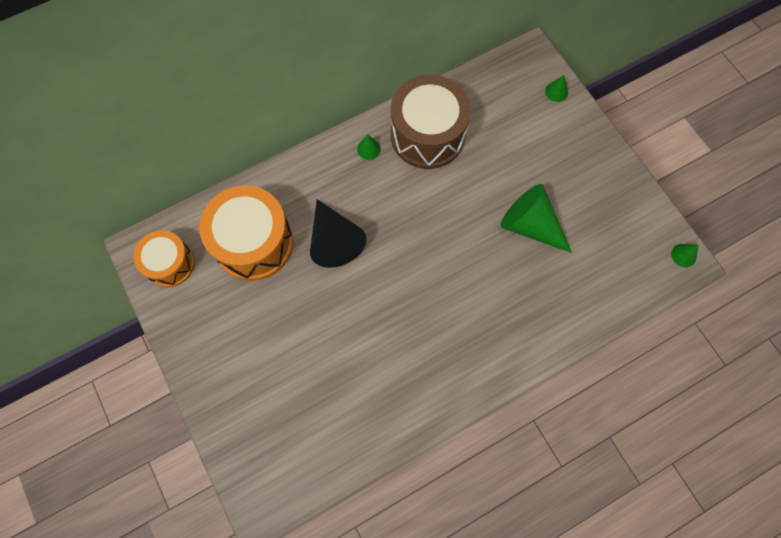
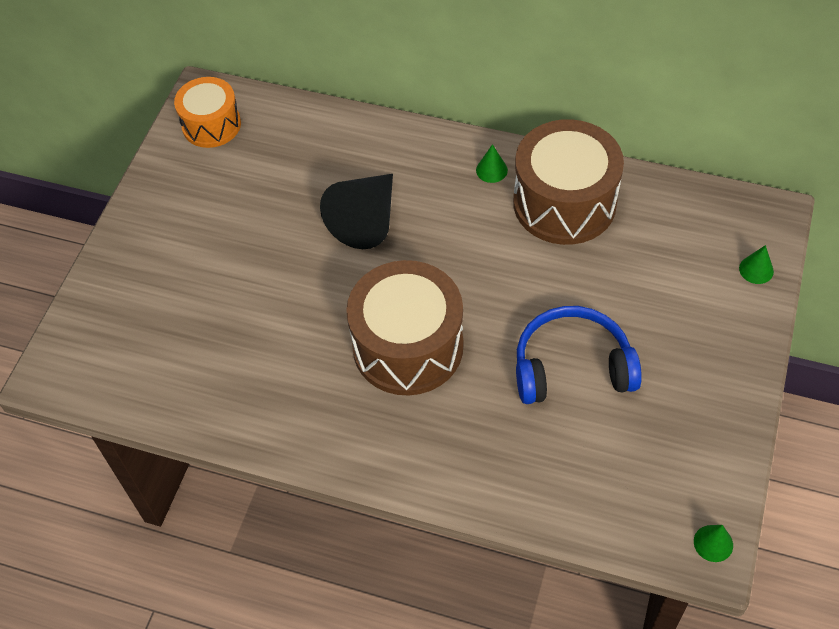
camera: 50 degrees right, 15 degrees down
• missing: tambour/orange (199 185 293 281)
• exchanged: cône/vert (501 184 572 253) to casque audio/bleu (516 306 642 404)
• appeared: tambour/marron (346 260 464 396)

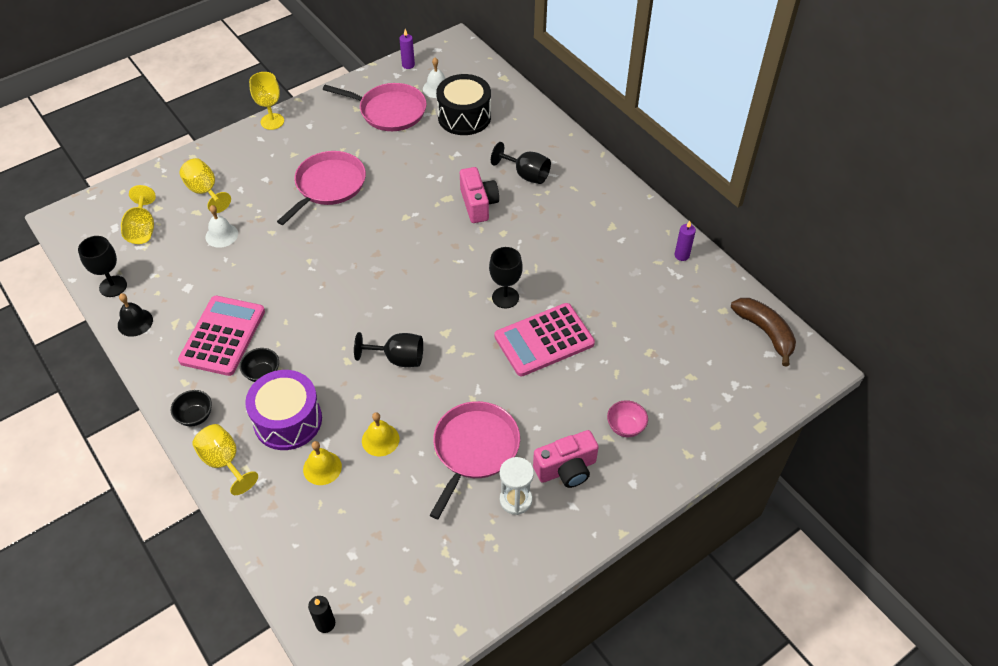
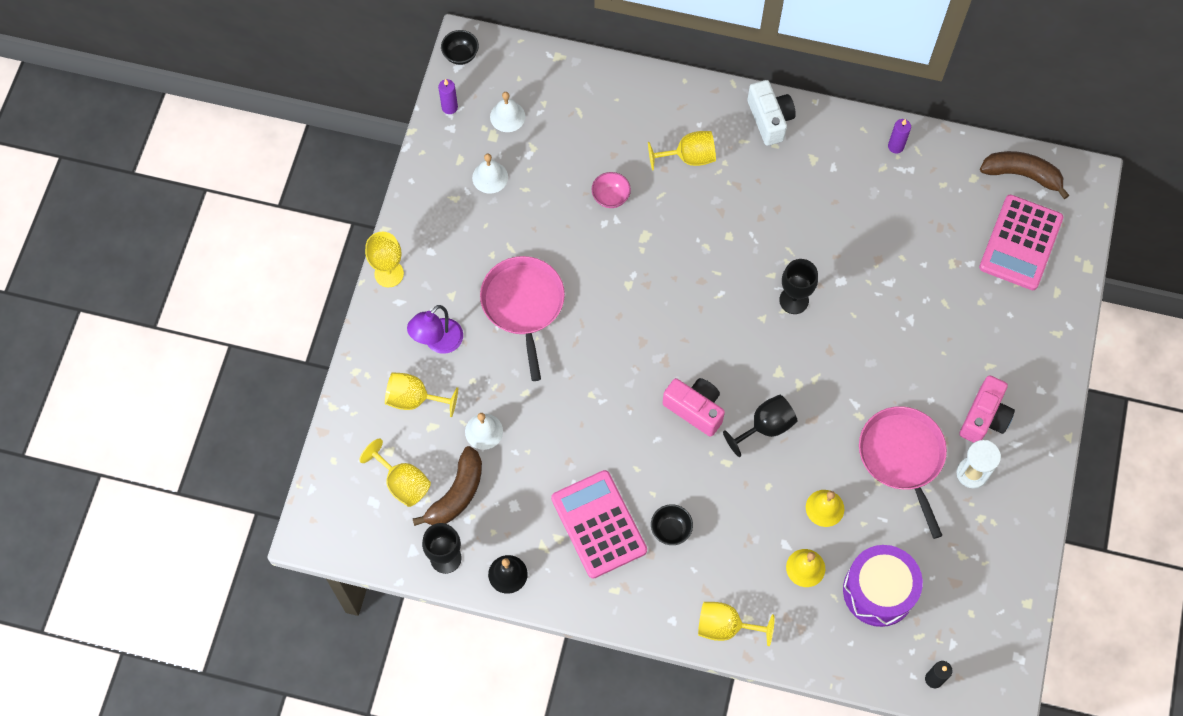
camera: 40 degrees left, 15 degrees up
• relocated: bol/noir (171 390 212 426) to (441 30 479 65)
• relocated: tambour/violet (245 370 322 450) to (843 545 923 627)
• exchanged: poêle/rose (323 83 427 131) to cloche/blanc (472 154 508 194)
• missing: tambour/noir (436 74 491 135)
• relocated: appareil photo/rose (460 167 499 223) to (663 378 725 437)
• colour: verre à pied/noir (491 142 551 184) to verre à pied/jaune (648 131 716 170)
• relocated: calculatrice/rose (494 303 595 376) to (979 195 1063 290)
• relocated: bol/rose (607 400 648 437) to (592 172 631 208)
• appeared: lampe/violet (407 305 463 354)
• appeared: banane/marron (413 446 482 526)
• appeared: appareil photo/blanc (747 80 796 146)

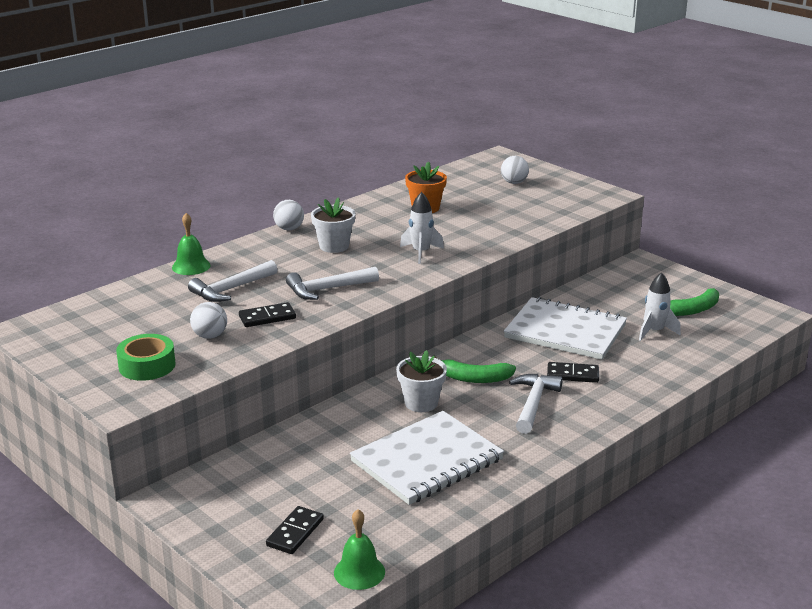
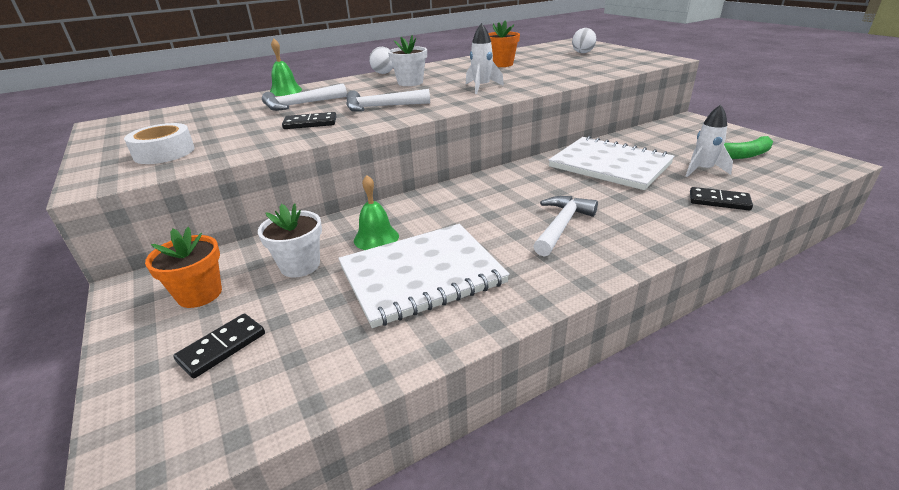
camera: 15 degrees right, 5 degrees up
• colour: ruban adhésif/vert (116 334 176 381) to ruban adhésif/blanc (124 123 195 164)
• missing: balle/blanc (190 302 227 339)
• relocated: cloche/vert (334 509 385 590) to (354 175 399 250)
• relocated: pot de fleurs/blanc (396 350 447 412) to (258 203 322 277)
• missing: banane/vert (434 357 516 383)
• relocated: domino/noir (547 362 599 383) to (690 187 753 210)
• appeared: pot de fleurs/orange (145 227 222 308)

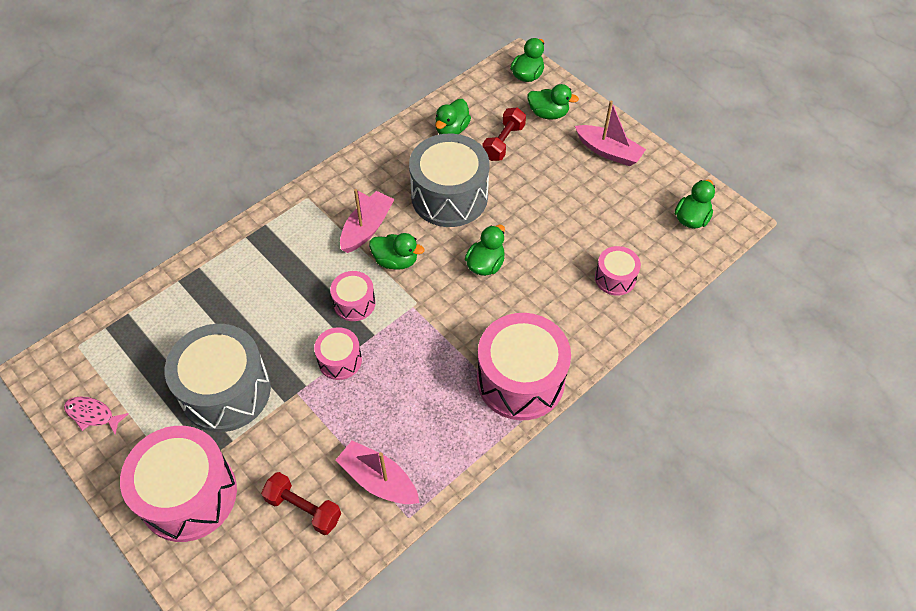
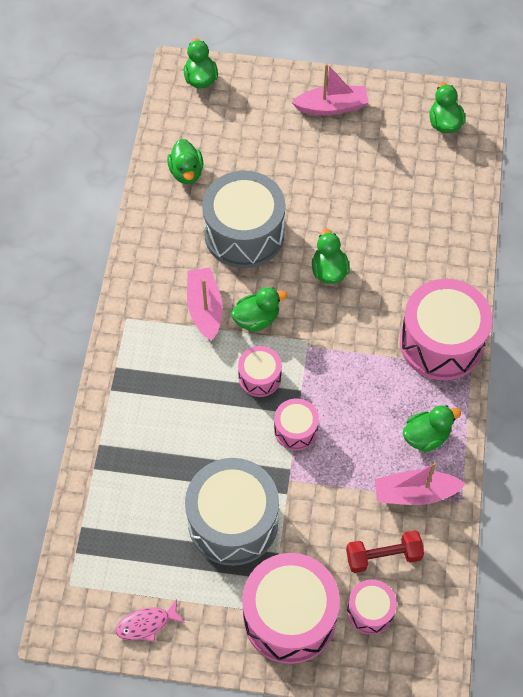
camera: 40 degrees left, 5 degrees up
• missing: haltère/rouge (482 107 526 161)
• relocated: canard/vert (527 84 579 120) to (403 405 461 452)
• relocated: tambour/rose (595 246 641 296) to (347 579 397 634)

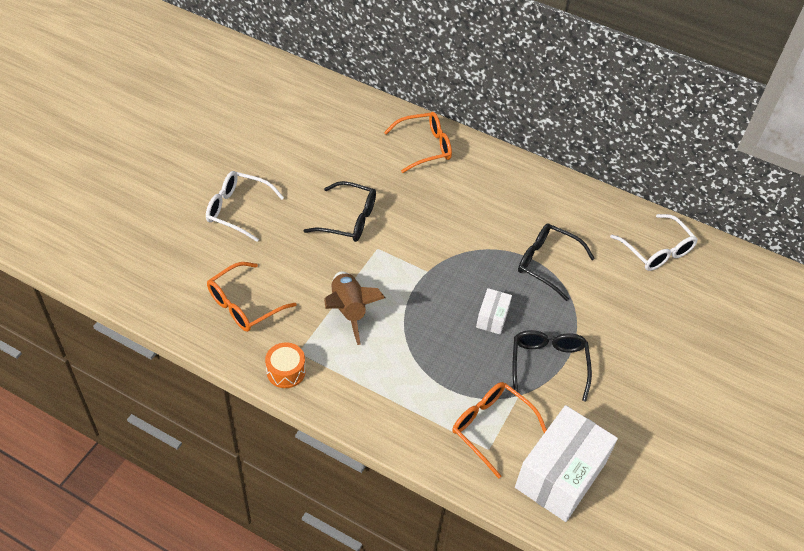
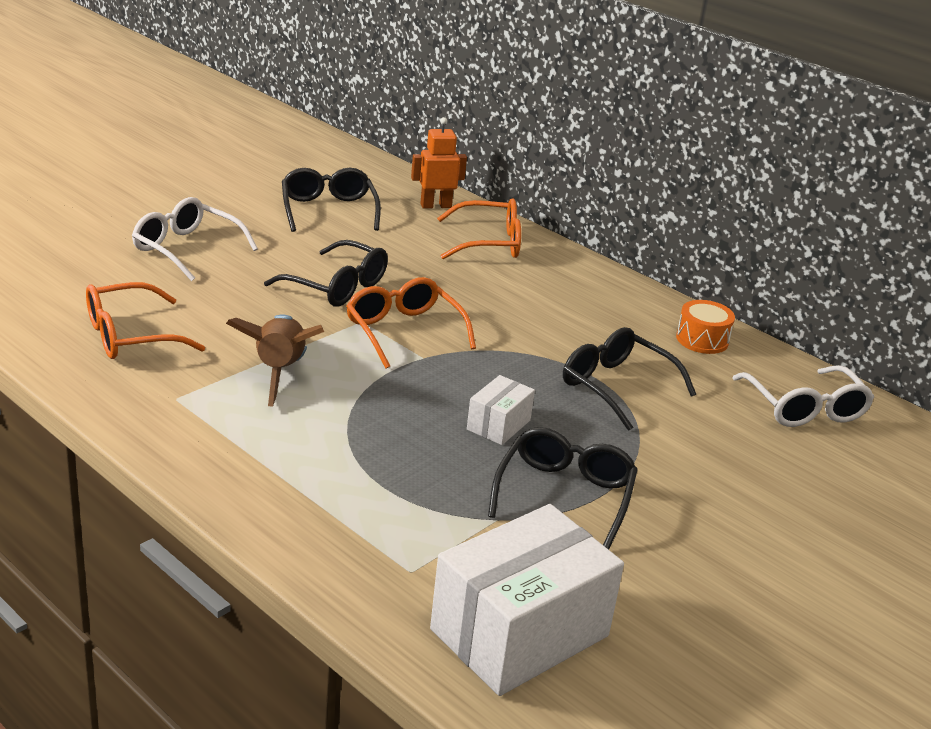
camera: 15 degrees right, 20 degrees down
• relocated: tambour/orange (265 342 306 388) to (676 300 735 354)
• relocated: lunettes/orange (452 382 547 479) to (346 277 476 368)
• appeared: lunettes/noir (282 168 381 232)
• appeared: robot/orange (411 117 467 209)

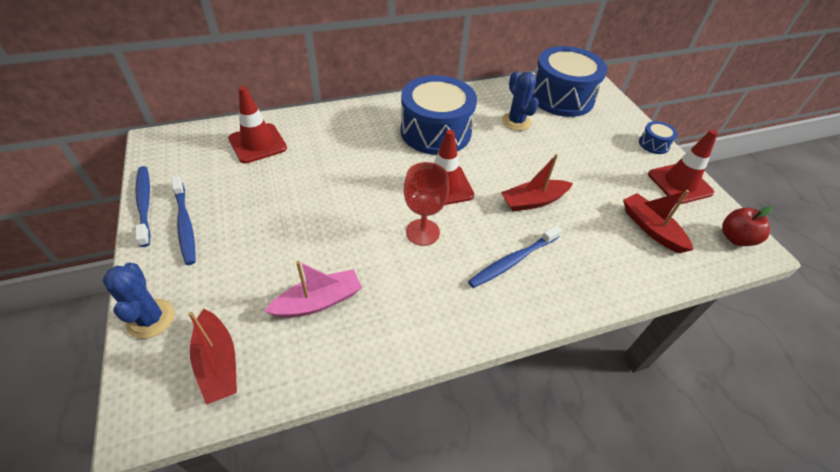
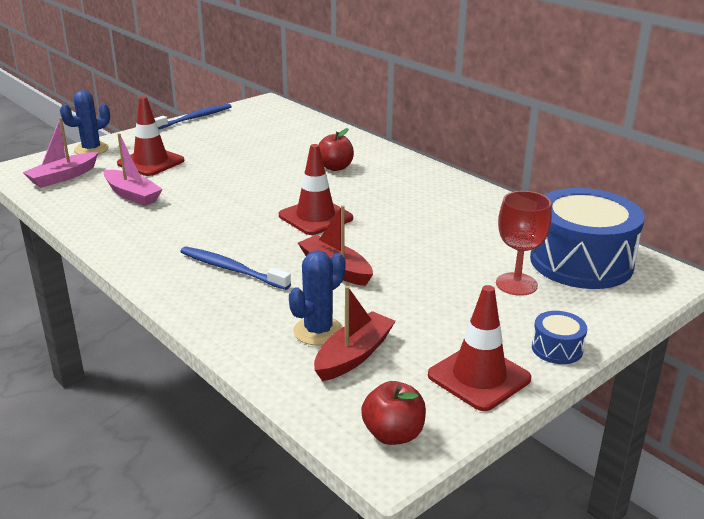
camera: 70 degrees right, 20 degrees down
• missing: brosse à dents/bleu (171 176 196 265)
• colour: bateau/rouge (188 309 237 405) to bateau/rose (22 117 98 188)
• relocated: cône de chantier/rouge (228 86 287 164) to (117 96 184 176)
• missing: tambour/bleu (401 75 477 155)
• relocated: verre à pied/rouge (404 162 449 246) to (496 191 552 296)
• relocated: cactus/bleu (502 71 539 131) to (289 250 345 345)
• appeared: pomme/rouge (318 128 354 171)

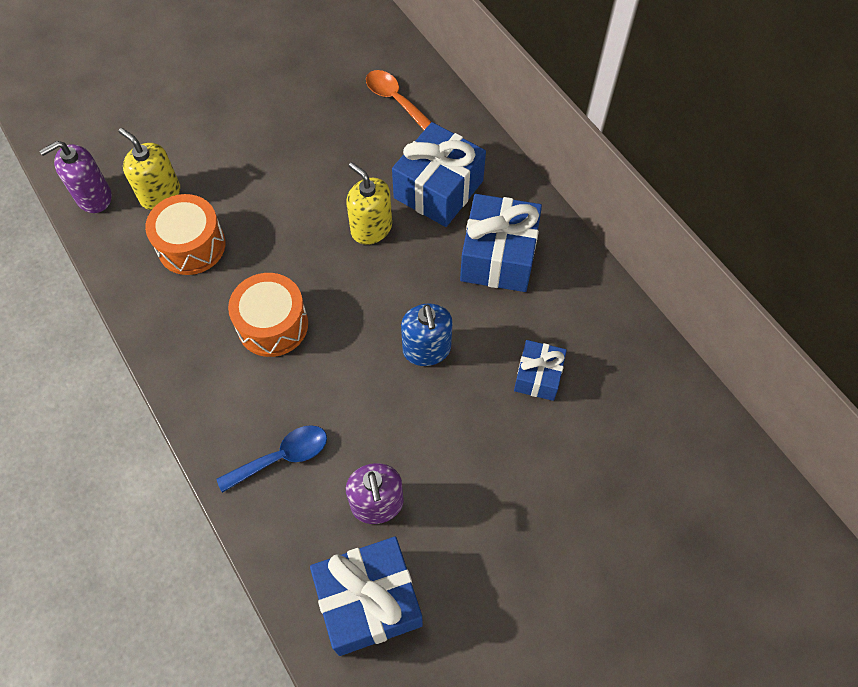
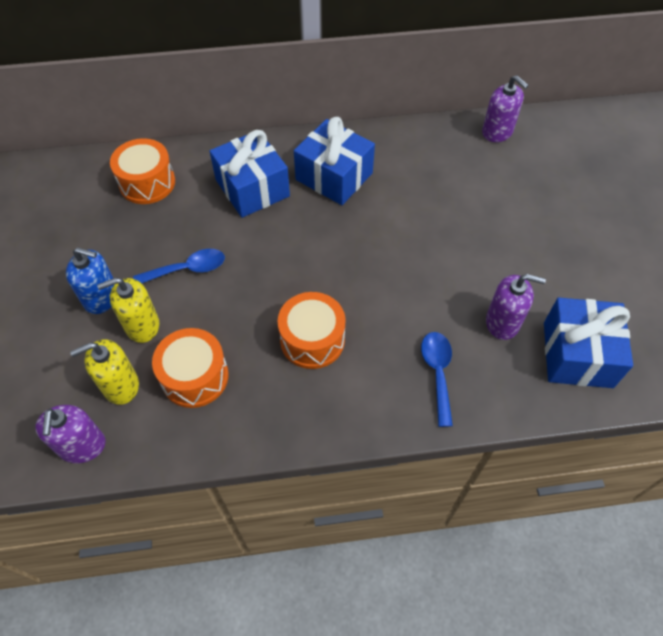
camera: 65 degrees left, 5 degrees down
• relocated: distributeur de savon/jaune (346 162 392 245) to (97 278 159 343)
• exchanged: cuillère/orange (366 70 431 130) to tambour/orange (110 138 175 204)
• relocated: distributeur de savon/bleu (401 304 453 366) to (66 247 115 314)
• missing: cadeau/bleu (514 340 567 401)
• appeared: cuillère/bleu (133 249 225 283)
• appeared: distributeur de savon/violet (482 75 529 142)

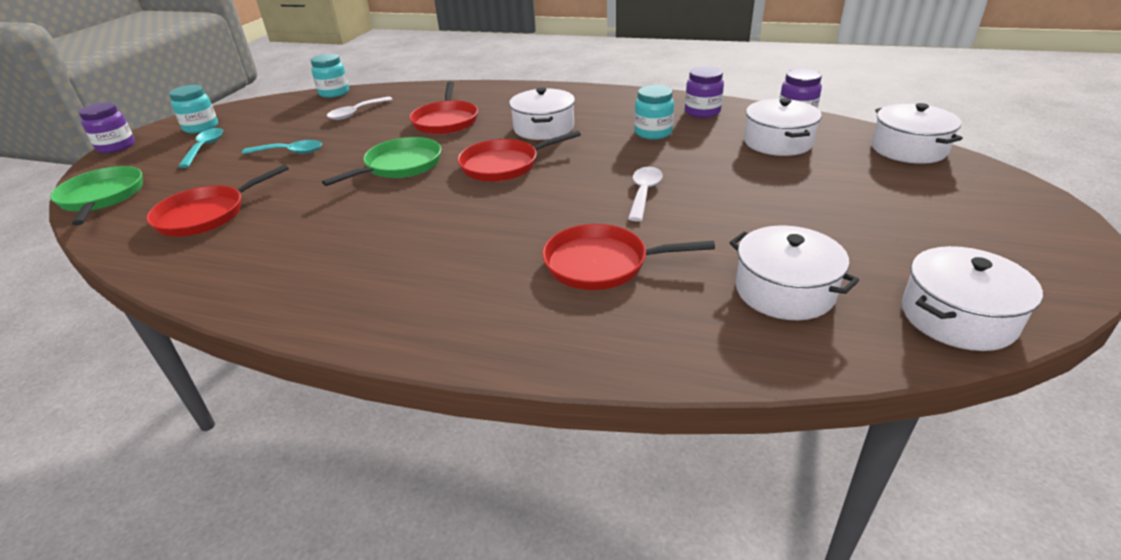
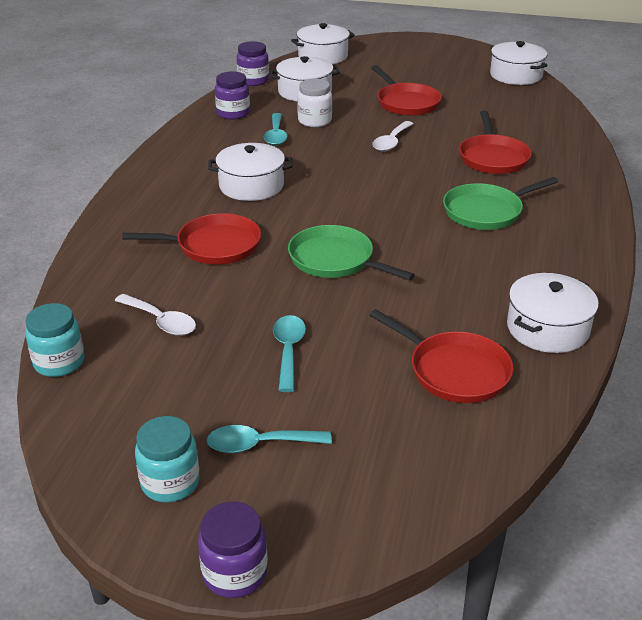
camera: 95 degrees left, 0 degrees up
• relocated: poêle/vert (50 166 143 226) to (443 177 559 230)
• relocated: poêle/rouge (458 131 581 182) to (371 65 442 116)
• spun: cuillère/blanc (628 167 662 221) = (372 121 413 152) 75 degrees counterclockwise
• exchanged: bocal/turquoise (634 85 674 140) to cuillère/turquoise (264 113 288 146)
• relocated: marmite/blanc (729 225 859 320) to (507 273 599 353)
• appeared: bocal/blanc (297 79 332 127)

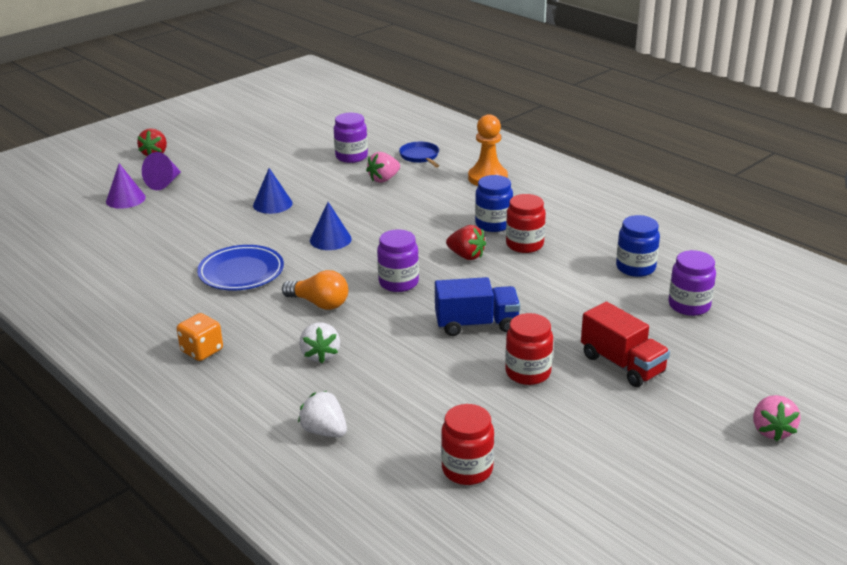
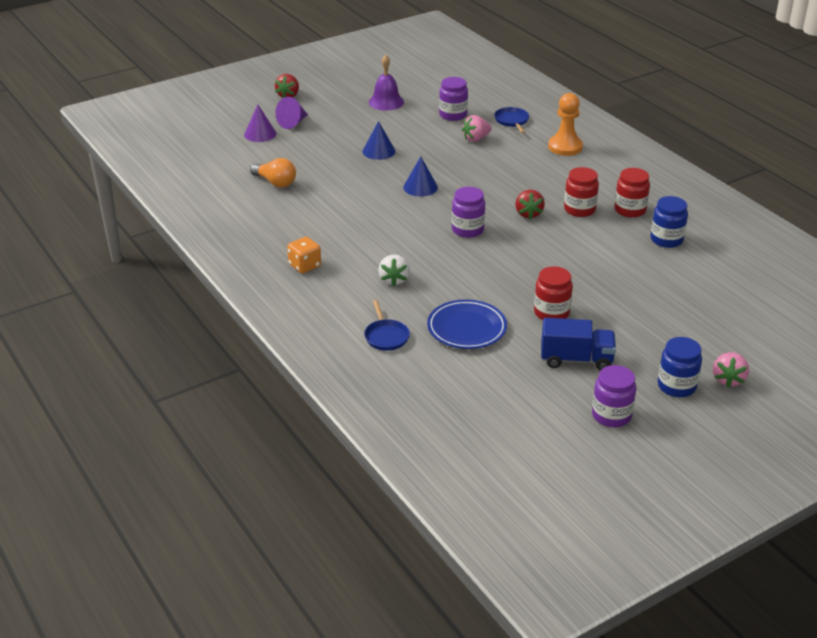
camera: 10 degrees right, 5 degrees up
• relocated: assiette/bleu (197 245 284 290) to (427 299 507 349)
• relocated: ampoule/orange (282 270 348 310) to (250 158 296 188)
• exchanged: fraise/blanc (298 391 347 437) to poêle/bleu (364 300 410 351)
• relocated: camion/bleu (435 277 520 336) to (541 318 616 371)
• relocated: bocal/rouge (441 404 494 485) to (614 168 650 218)
• spun: fraise/rouge (446 225 486 260) = (515 190 545 219) 45 degrees clockwise
• relocated: bocal/bleu (475 175 513 232) to (658 337 702 397)
• missing: camion/rouge (581 301 670 387)
• relocated: bocal/violet (668 250 716 316) to (592 365 636 427)
• appeared: cloche/violet (369 55 404 110)

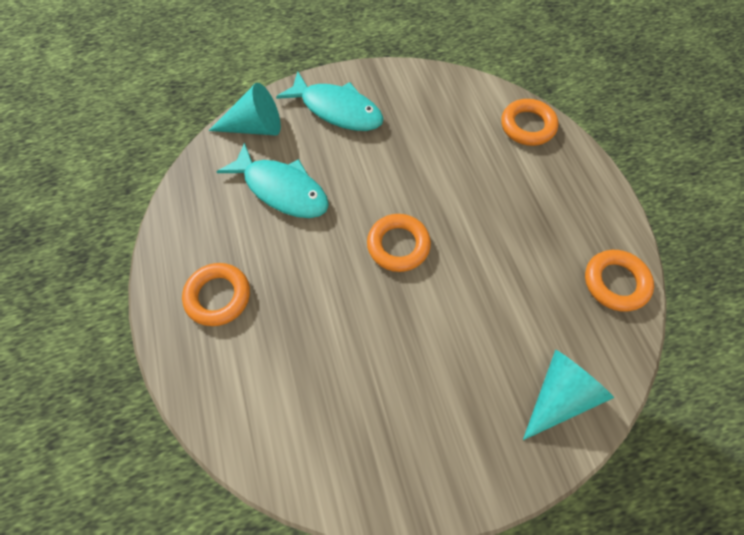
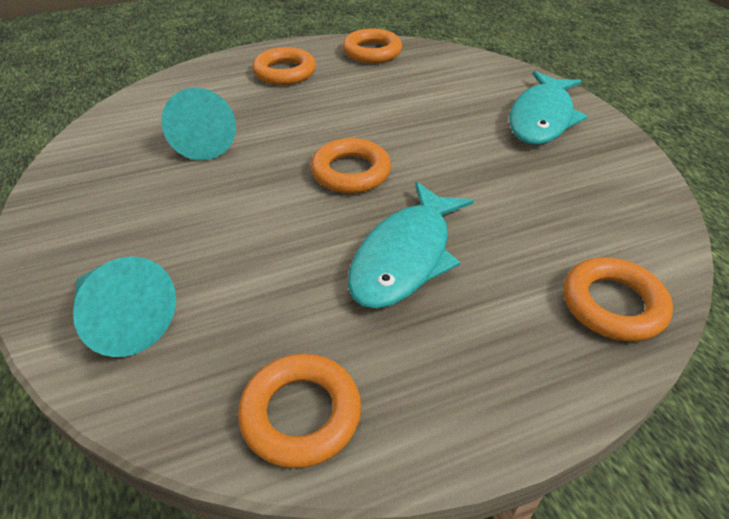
camera: 85 degrees right, 20 degrees down
• relocated: cône/turquoise (209 83 281 135) to (161 88 236 161)
• relocated: poisson/turquoise (216 142 329 218) to (348 182 474 309)
• appeared: anneau/orange (342 28 402 63)

